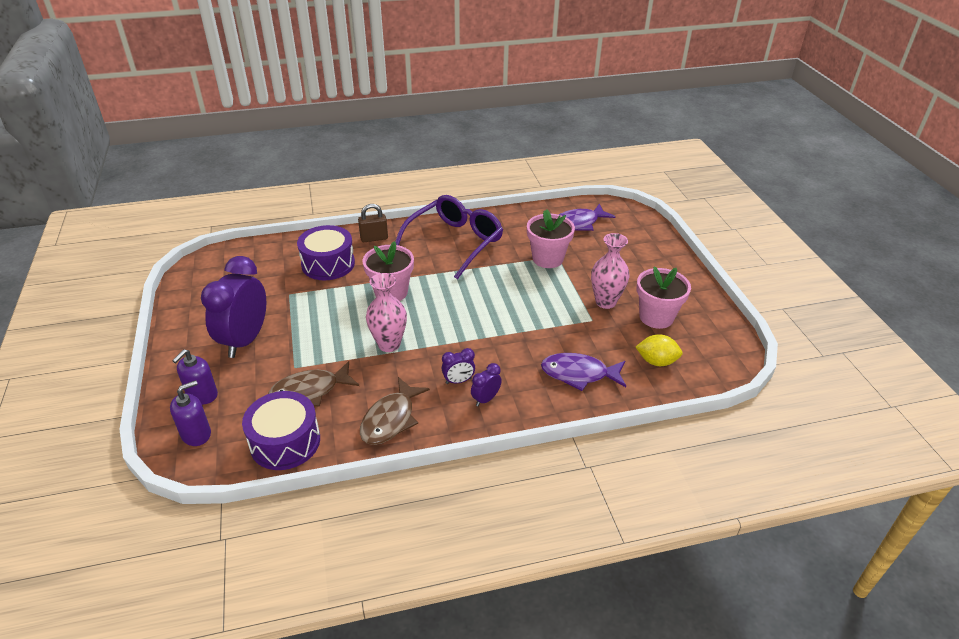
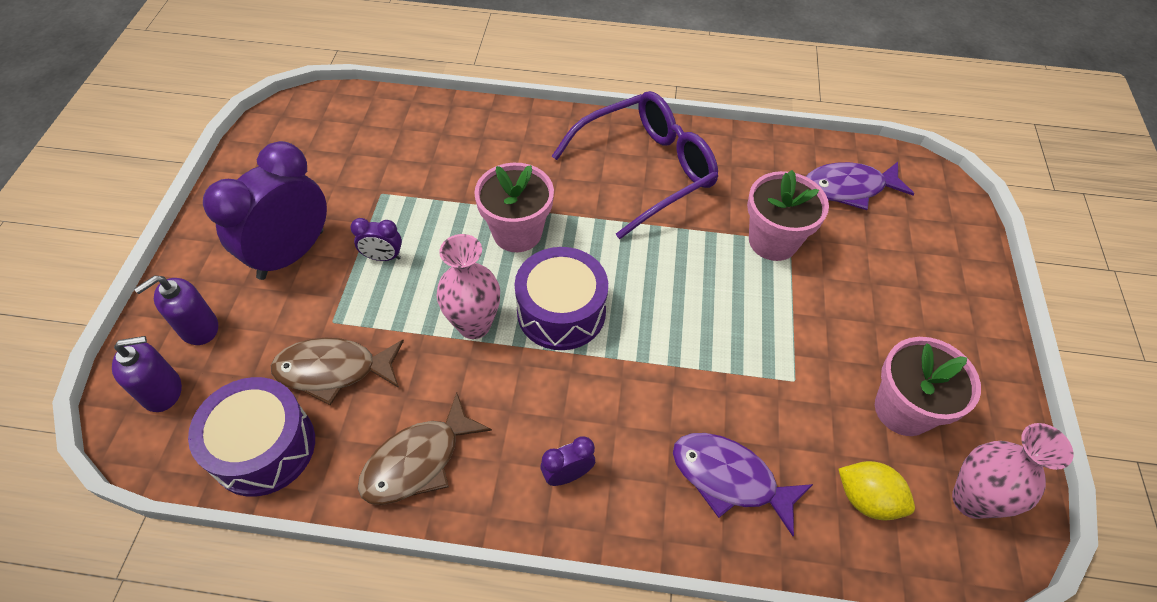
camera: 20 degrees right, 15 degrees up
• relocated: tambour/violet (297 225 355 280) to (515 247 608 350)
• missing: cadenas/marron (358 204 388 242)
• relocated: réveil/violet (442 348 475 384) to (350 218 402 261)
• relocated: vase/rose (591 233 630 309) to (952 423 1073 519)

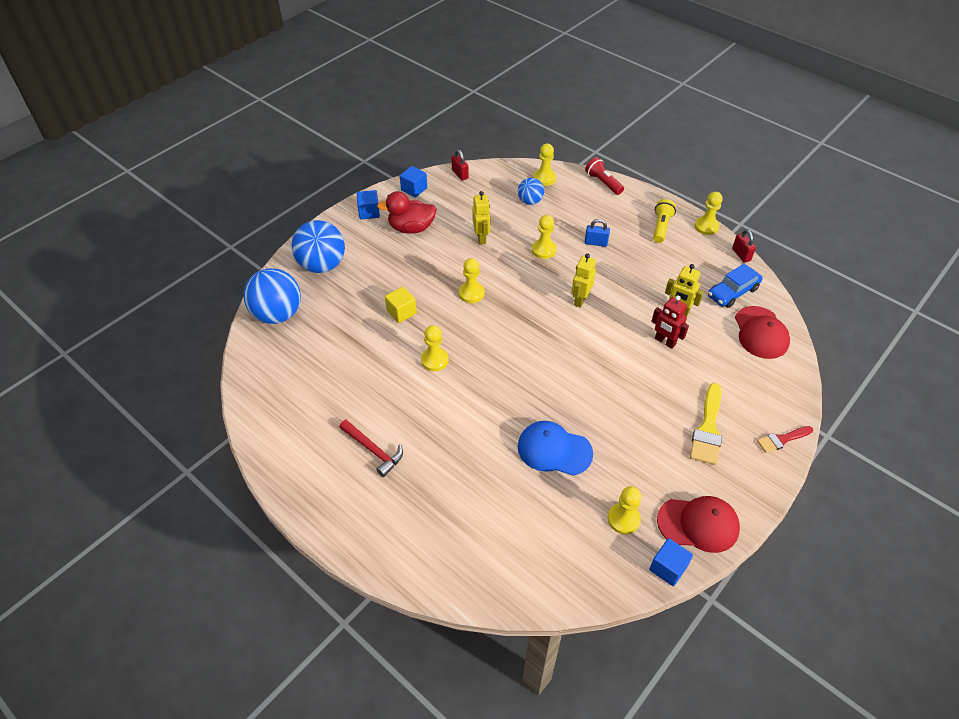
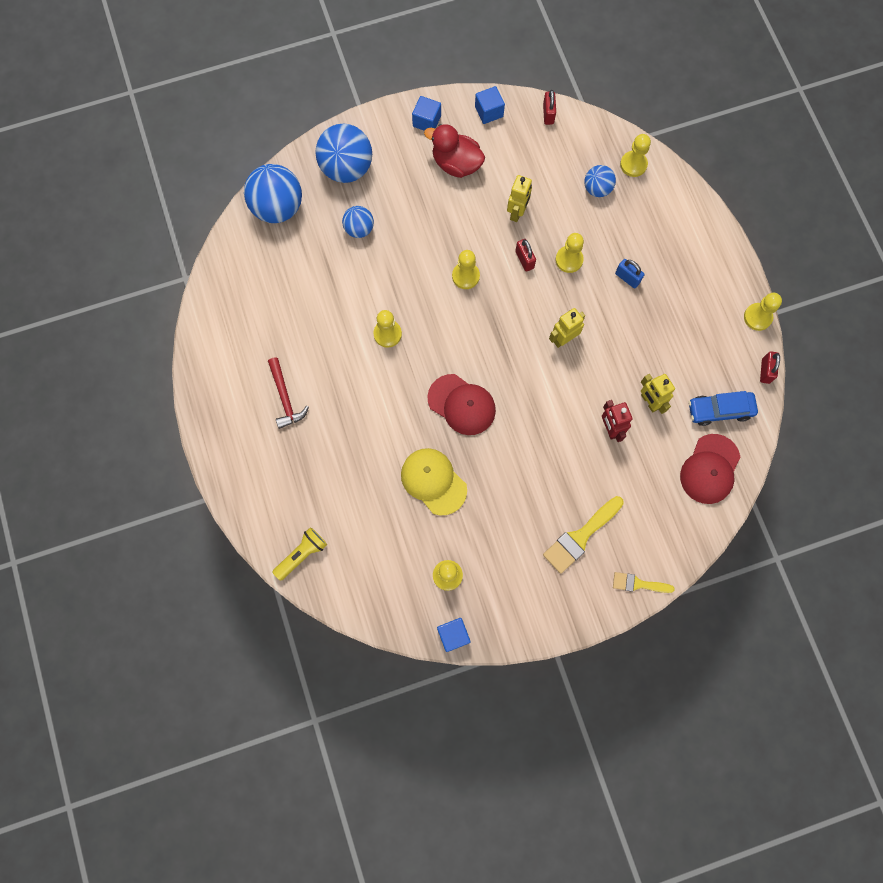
camera: 30 degrees right, 25 degrees up
• missing: cube/jaune (385 287 417 323)
• colour: casquette/bleu (518 421 593 476) to casquette/jaune (401 448 467 515)
• missing: lampe de poche/rouge (585 157 624 195)
• relocated: lampe de poche/jaune (653 199 676 243) to (272 527 327 581)
• relocated: casquette/rouge (657 496 740 553) to (428 374 496 435)
• colour: pinceau/rouge (757 426 813 453) to pinceau/jaune (613 572 675 593)
• appeared: balle/bleu (342 206 374 238)
• appeared: cadenas/rouge (515 239 536 272)

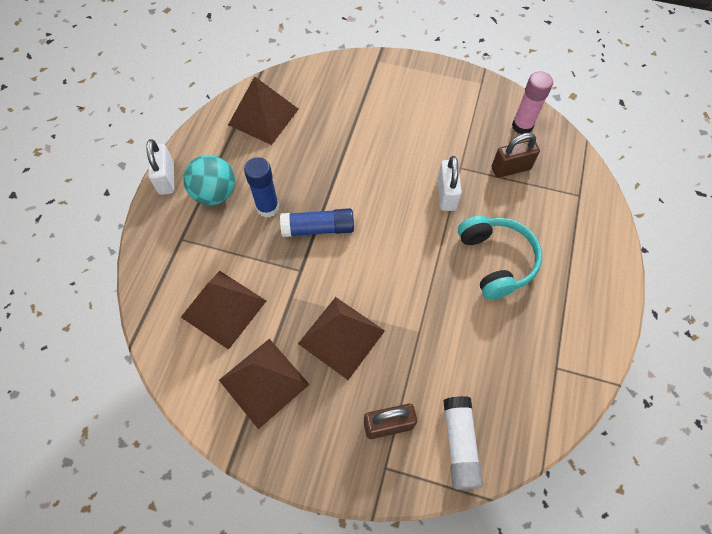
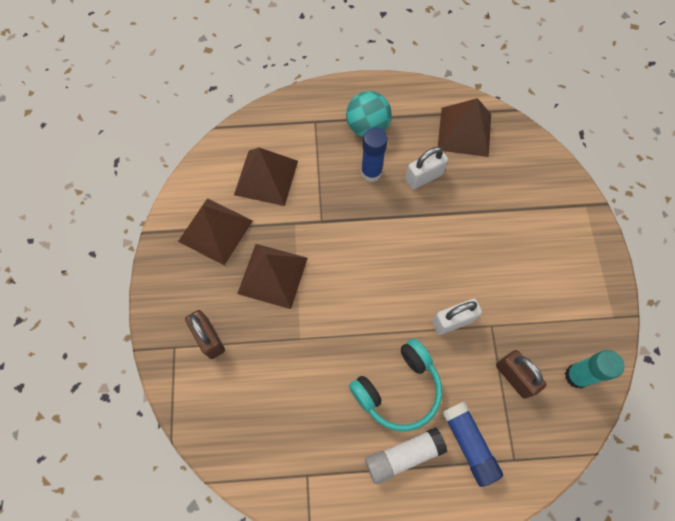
camera: 70 degrees right, 5 degrees up
• relocated: cadenas/blanc (146 139 174 195) to (405 147 448 189)
• relocated: bâton de colle/bleu (280 208 354 237) to (442 401 503 487)
• relocated: bâton de colle/blanc (443 396 483 490) to (365 427 447 484)
• colour: bâton de colle/rose (512 71 553 134) to bâton de colle/turquoise (565 350 625 388)

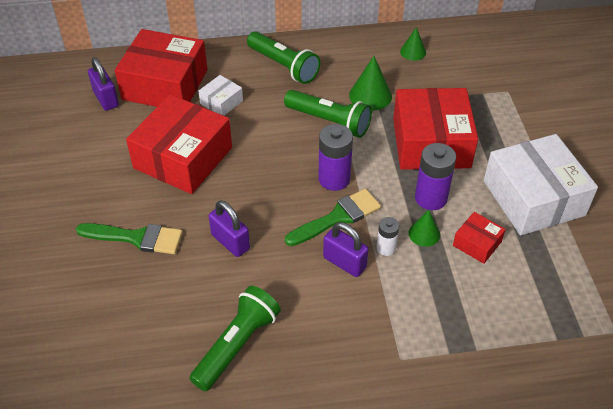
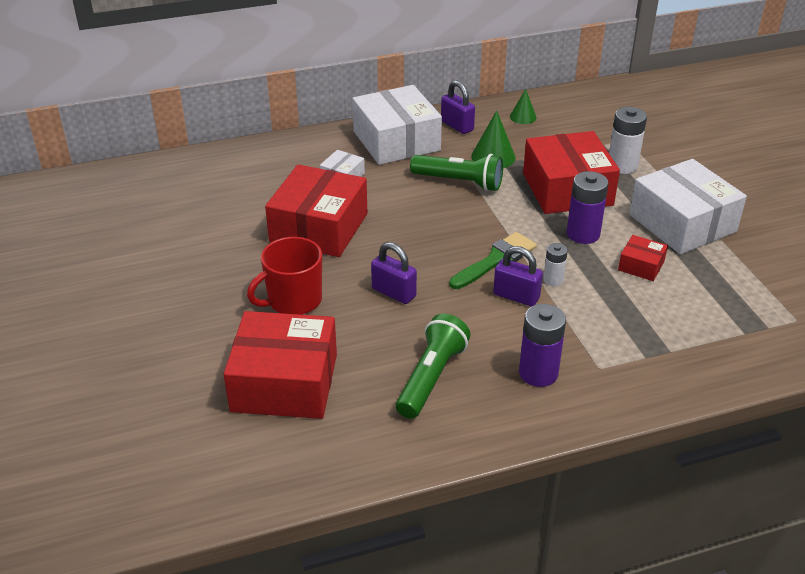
camera: 10 degrees left, 10 degrees down
• exchanged: pinceau/vert (76 223 183 254) to tasse/rouge (247 237 322 315)
• relocated: cadenas/violet (88 57 119 111) to (441 80 475 134)
• relocated: boîte/rouge (115 29 208 107) to (224 311 337 419)
• exchanged: lampe de poche/vert (247 31 320 84) to boîte/blanc (352 85 442 165)
• relocated: pile/violet (318 124 353 191) to (519 304 566 387)
• missing: cône/vert (408 210 440 247)
• appeared: pile/blanc (609 107 647 174)

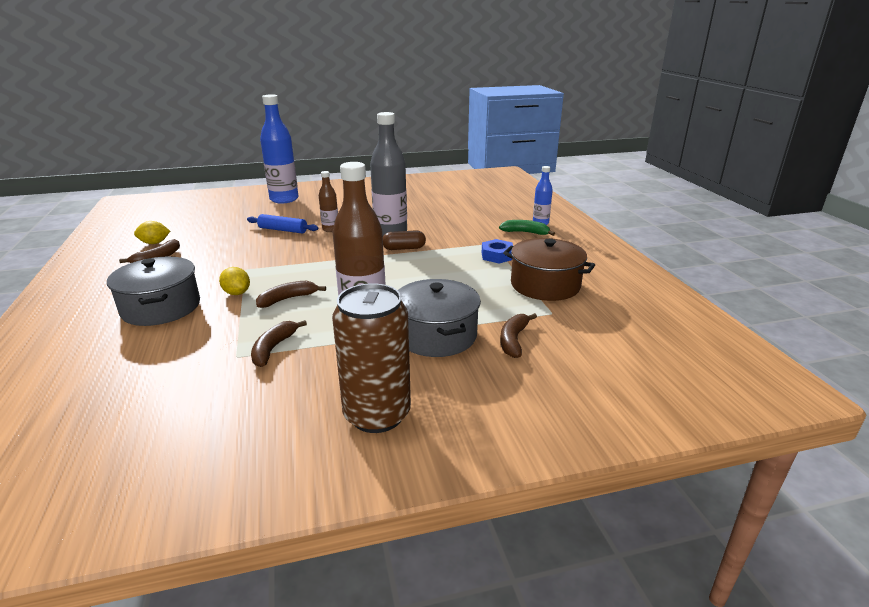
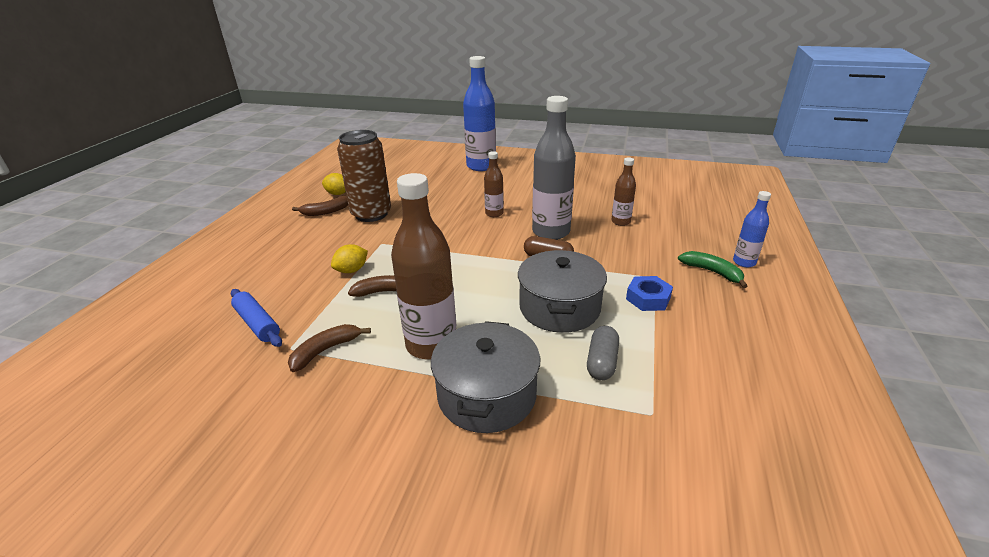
camera: 30 degrees right, 5 degrees up
• relocated: marmite/gris (107 257 200 326) to (518 250 607 333)
• spun: citron/jaune (219 267 250 295) = (331 244 368 273) 60 degrees clockwise
• relocated: rouleau à pâtisserie/bleu (247 214 319 234) to (231 289 282 347)
• relocated: canette/marron (332 283 411 433) to (337 130 391 222)
• missing: banane/marron (500 313 537 358)
• missing: marmite/marron (503 238 595 301)
• appeared: gélule/gris (587 326 619 380)
• appeared: bouteille/marron (611 158 636 226)

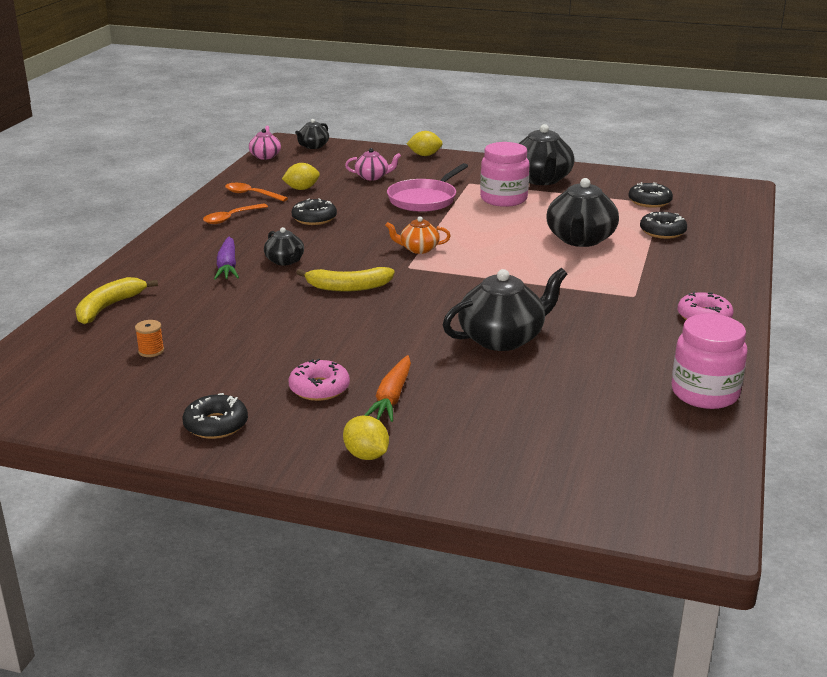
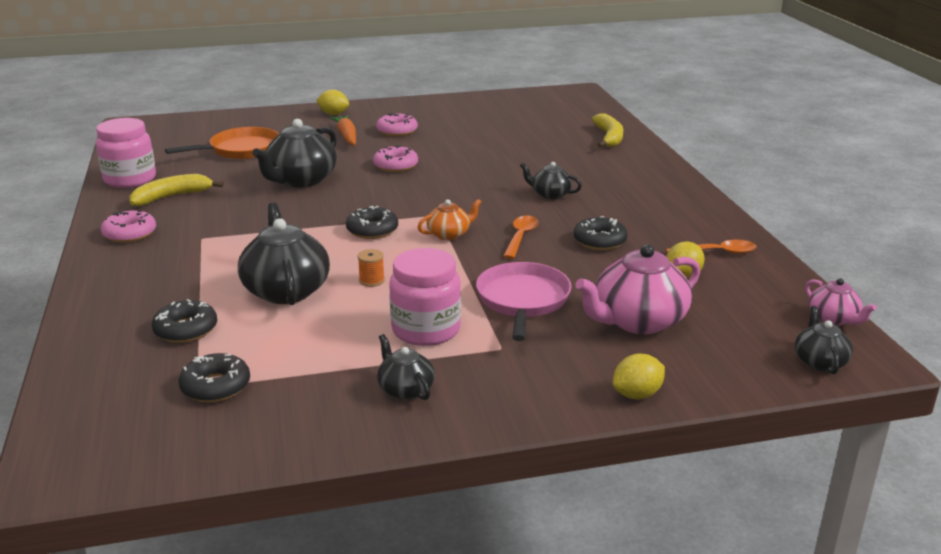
camera: 150 degrees right, 0 degrees up
• relocated: bobine/orange (135 320 164 357) to (358 249 385 287)
• relocated: beignet/noir (183 393 248 439) to (346 206 398 239)
• relocated: cuillère/orange (203 204 268 224) to (503 215 538 259)
• missing: carotte/violet (214 236 239 280)
• relocated: banane/jaune (296 267 395 292) to (129 174 224 206)
• size: théière/rose (345 148 401 181) = (575 244 700 334) x1.86
• size: théière/noir (518 124 574 185) = (377 334 435 400) x0.54
• appeared: poêle/orange (165 127 279 159)
• appeared: beignet/rose (373 145 418 172)

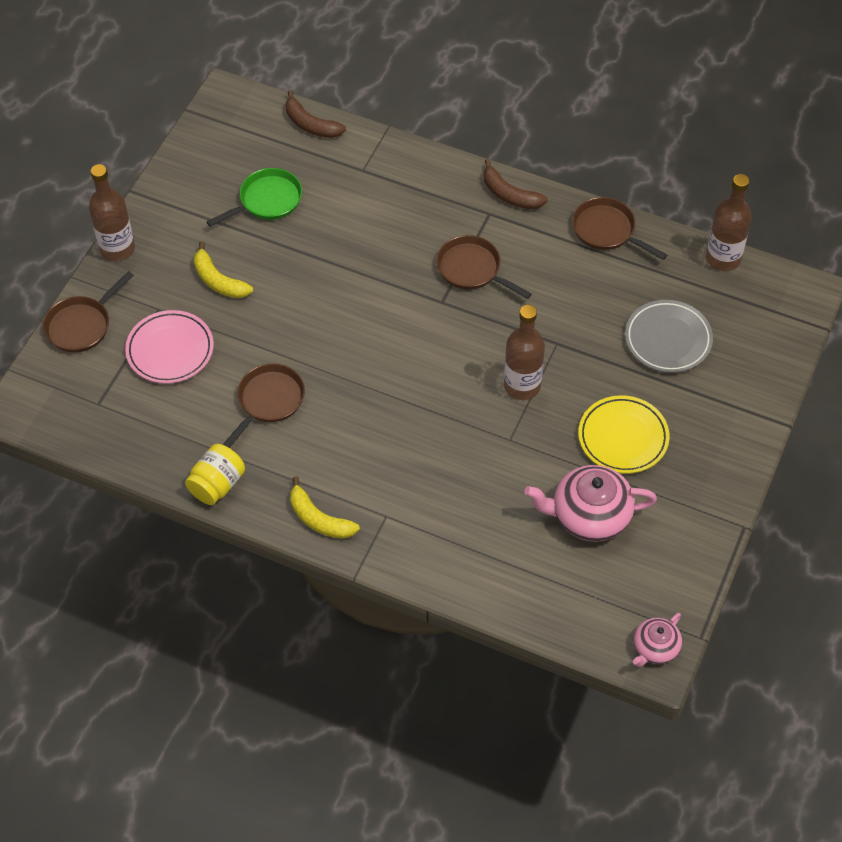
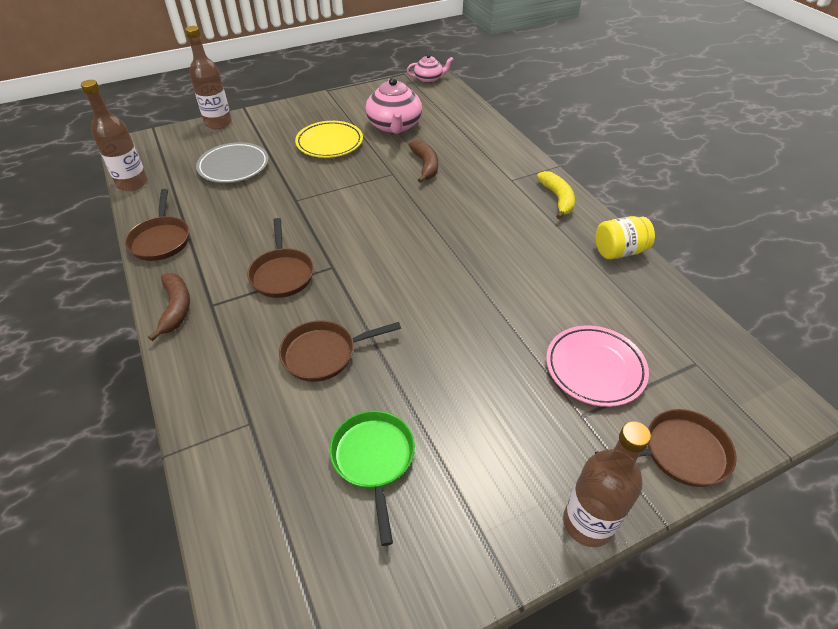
camera: 140 degrees left, 10 degrees down
• missing: banane/jaune (194 241 253 298)
• spun: poêle/vert (206 168 302 227) = (330 410 415 546) 75 degrees clockwise
• relocated: poêle/marron (222 364 305 448) to (279 320 401 382)
• relocated: banane/marron (286 90 346 138) to (409 140 438 183)
• relocated: bouteille/marron (504 305 545 400) to (185 26 232 129)
• spun: théière/rose (524 465 657 542) = (366 77 422 134) 45 degrees clockwise

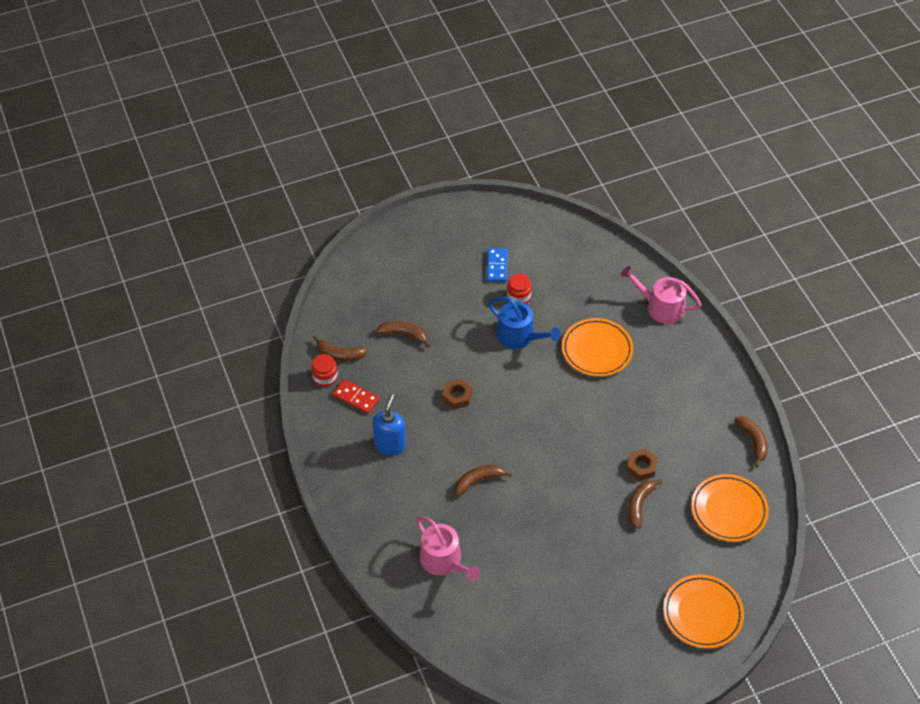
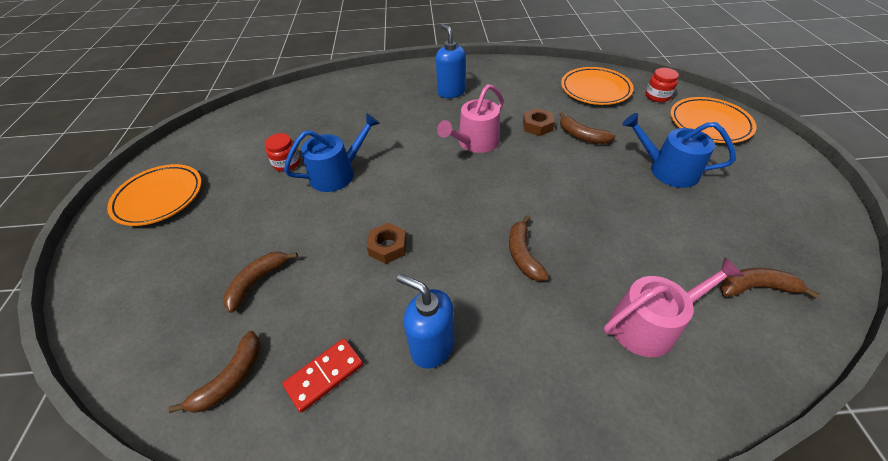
camera: 70 degrees left, 5 degrees down
• relocated: bocal/rouge (311 354 338 387) to (645 68 679 102)
• missing: domino/bleu (486 248 508 282)
• relocated: assiette/orange (562 318 633 377) to (107 164 202 226)
• relocated: arrosoir/rose (621 266 702 324) to (437 84 504 153)
• relocated: banane/marron (735 416 768 467) to (720 268 819 299)
• appeared: distributeur de savon/bleu (436 24 466 98)
• appeared: arrosoir/bleu (622 113 736 188)

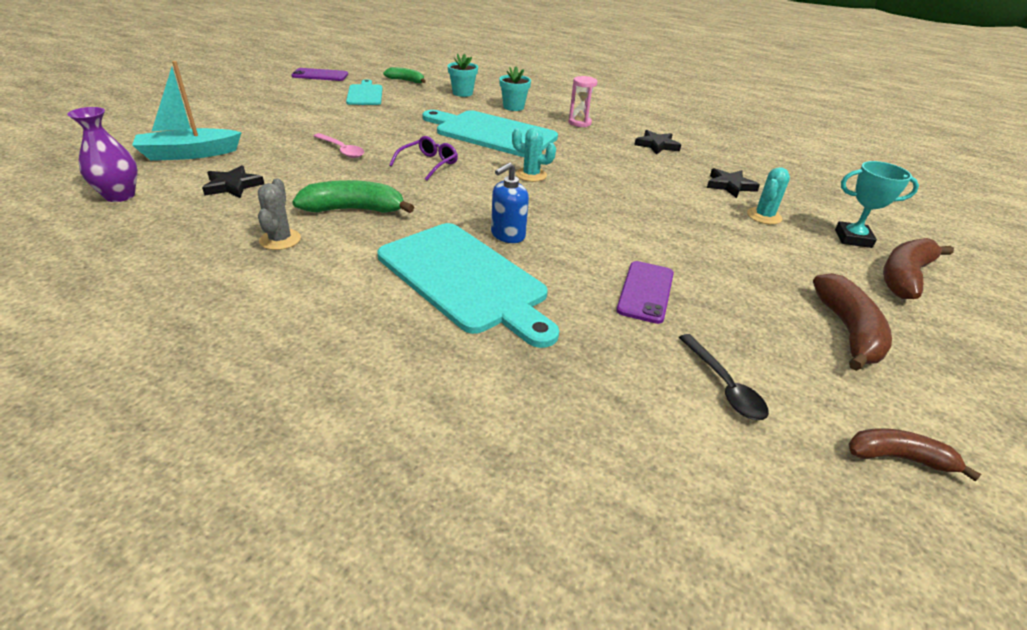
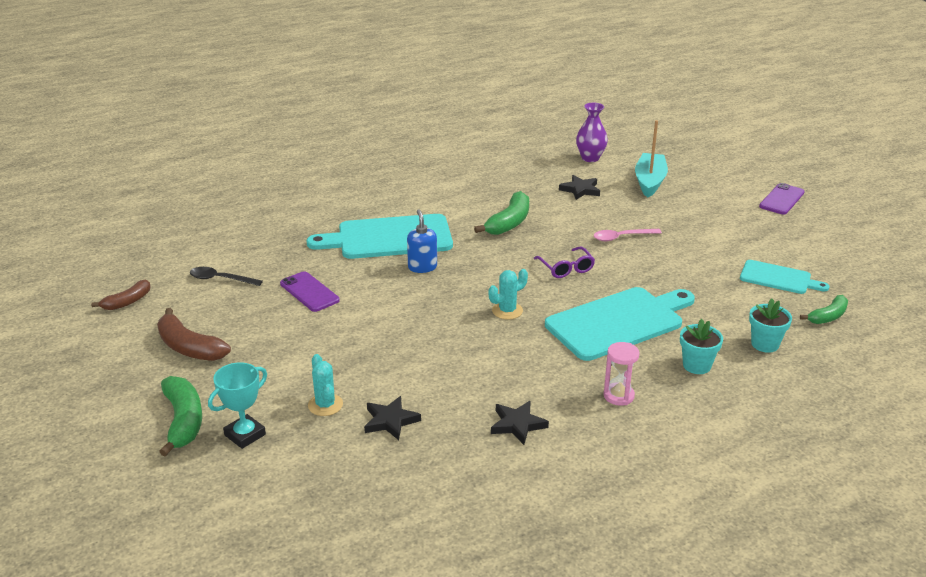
camera: 125 degrees right, 5 degrees down
• missing: cactus/gris (258 178 301 250)
• relocated: téléphone/violet (291 68 348 81) to (759 183 805 215)
• colour: banane/marron (883 238 954 299) to banane/vert (159 376 202 457)

